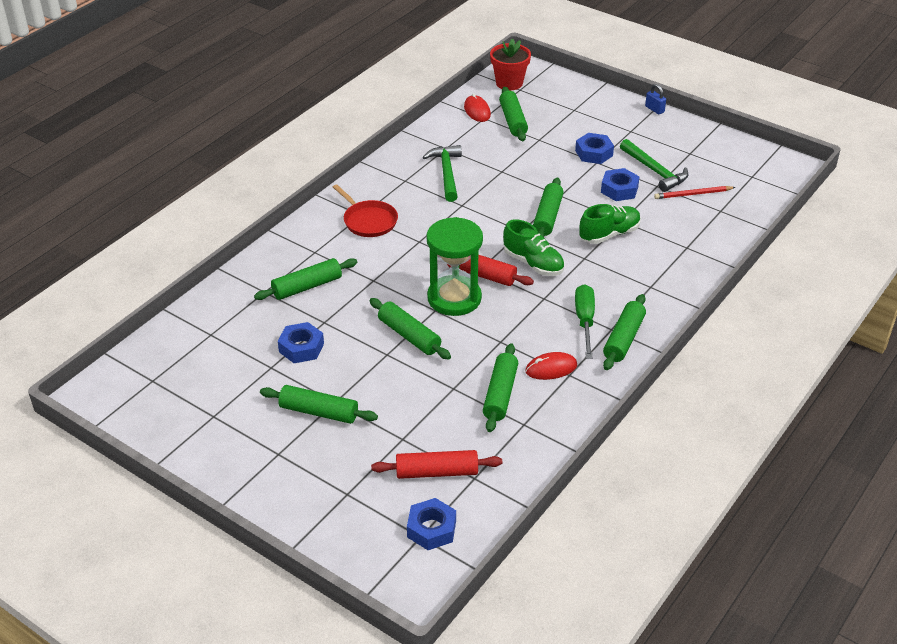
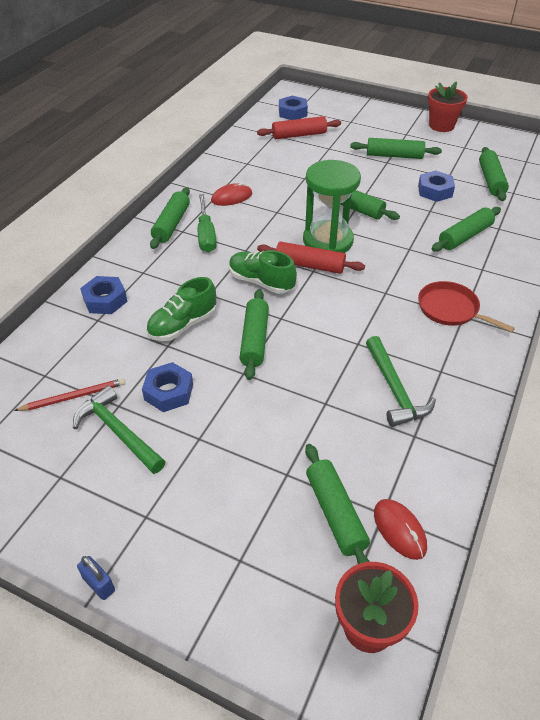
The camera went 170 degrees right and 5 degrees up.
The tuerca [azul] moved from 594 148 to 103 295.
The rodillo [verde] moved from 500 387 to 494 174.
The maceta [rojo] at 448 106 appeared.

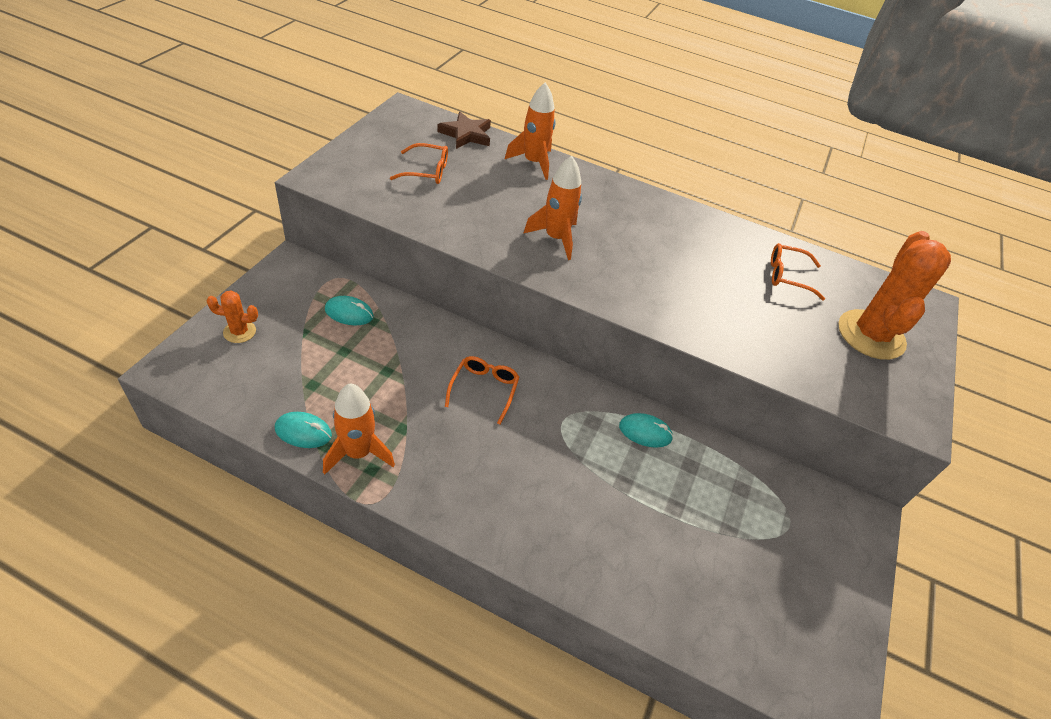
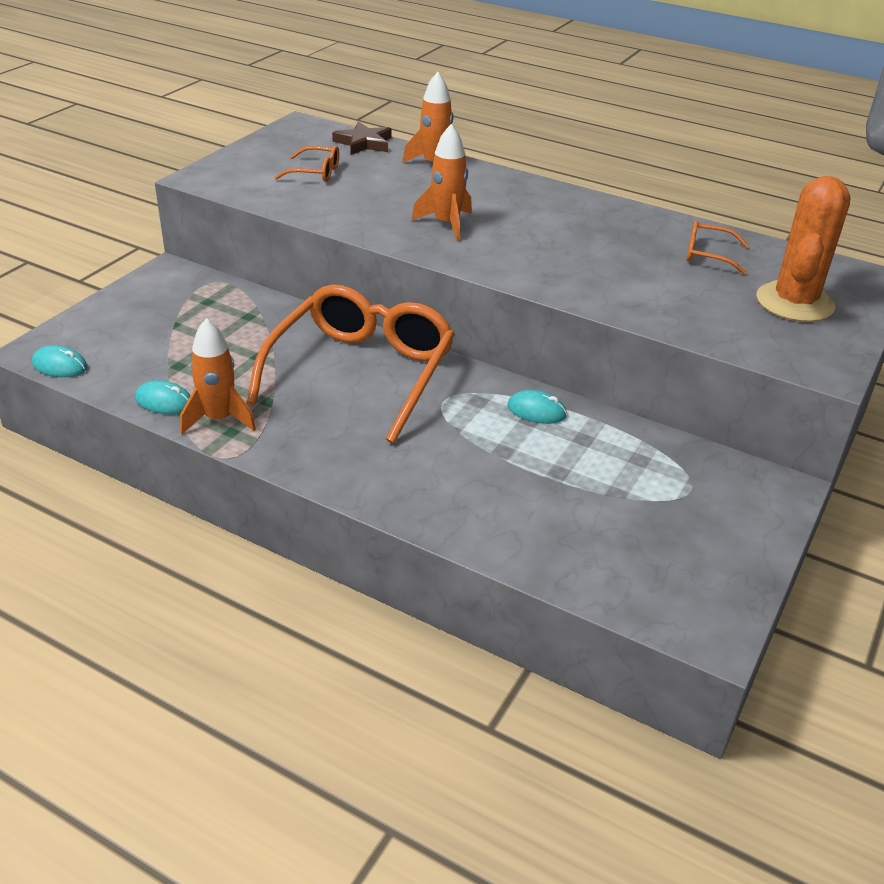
The camera went 10 degrees right and 10 degrees down.
The cactus [naranja] at 232 317 disappeared.
The ratón [turquesa] moved from 349 310 to 59 361.
The gafas [naranja] at 482 390 changed to 2.45 times the size.

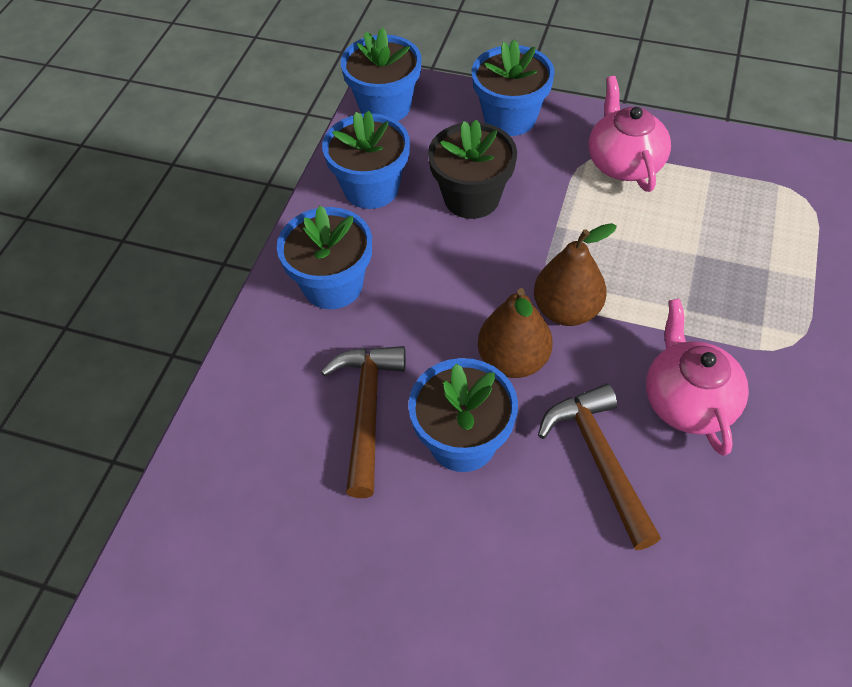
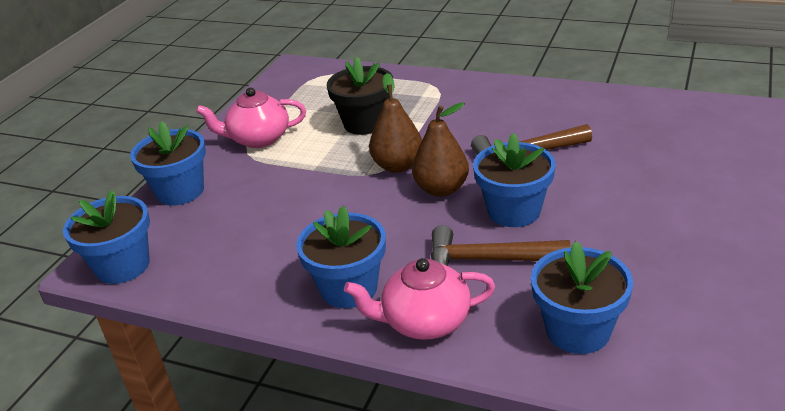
The camera went 85 degrees left and 20 degrees down.
The maceta [azul] moved from 366 160 to 582 297.
The maceta [negro] moved from 472 169 to 360 96.
The tetera [rosa] moved from 697 377 to 419 299.

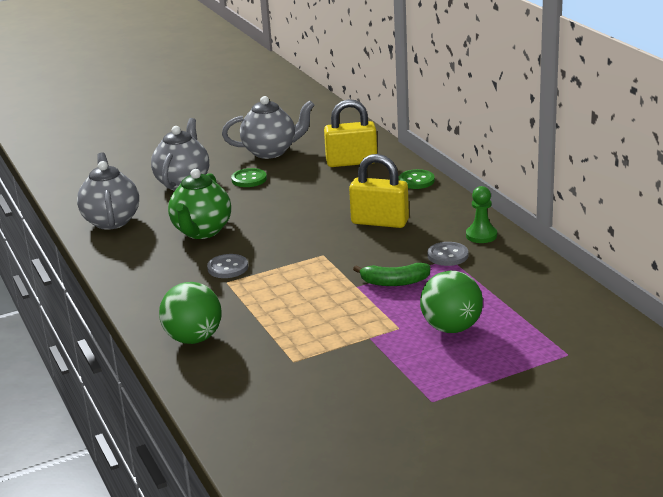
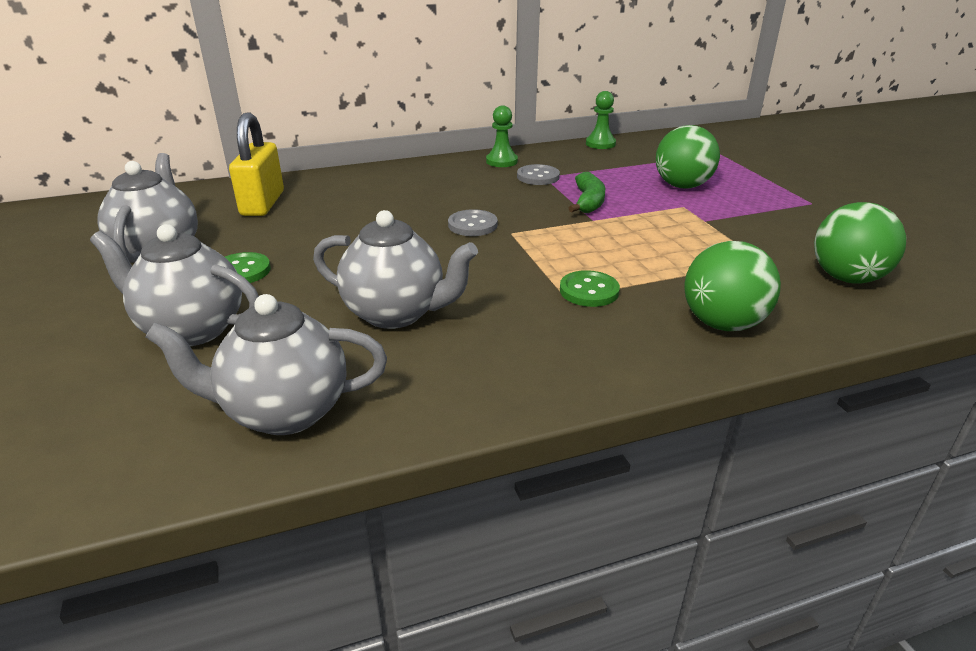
The camera went 85 degrees left and 5 degrees up.
The candado [amarillo] at 379 191 disappeared.
The tetera [verde] at 199 204 became the tetera [gris] at 395 269.
The botón [verde] moved from 417 179 to 590 288.
The botón [gris] moved from 227 266 to 473 222.
The peón [verde] at 601 120 appeared.
The pelota [verde] at 860 243 appeared.

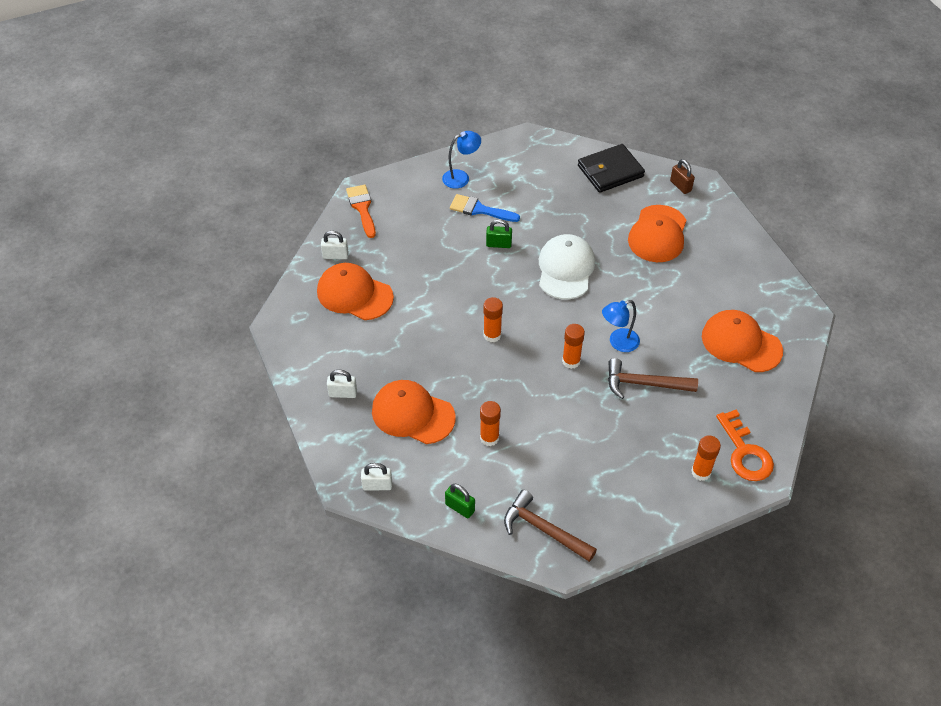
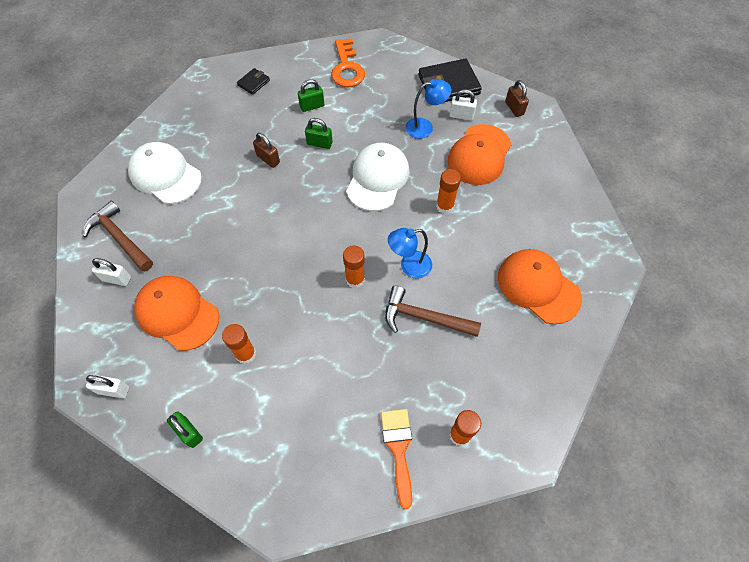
The camera went 10 degrees right and 10 degrees up.
The lámpara [azul] moved from 461 160 to 428 109.
The pincel [naranja] moved from 361 211 to 396 459.
The pincel [azul] at 485 208 was replaced by the candado [verde] at 311 95.
The candado [blanco] moved from 335 245 to 463 104.
The gorra [naranja] at 355 291 became the gorra [blanco] at 165 173.
The barra de pegamento [naranja] moved from 493 319 to 448 191.
The llave [naranja] moved from 745 445 to 348 62.
The martillo [marrón] moved from 550 526 to 118 236.
The cartera [negro] at 253 81 appeared.
The candado [marrón] at 266 150 appeared.

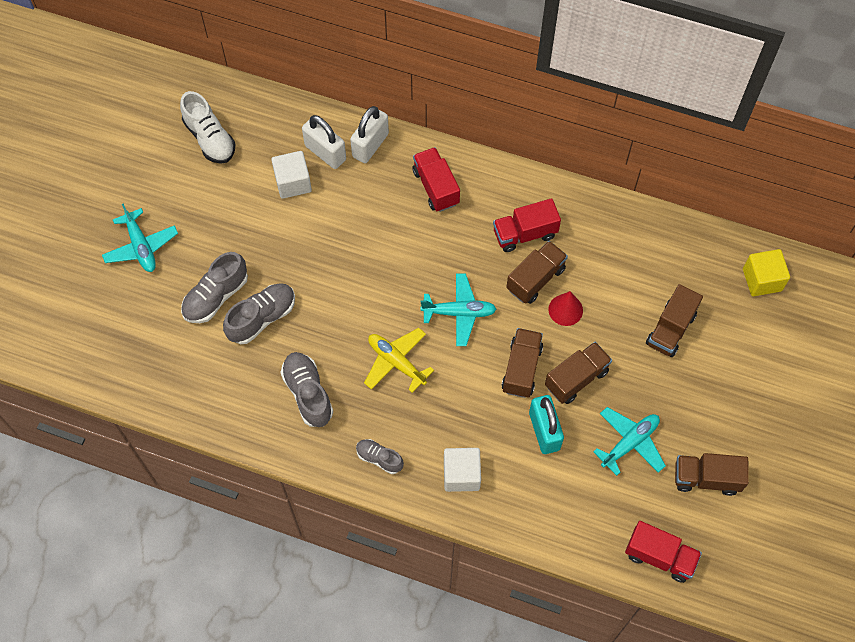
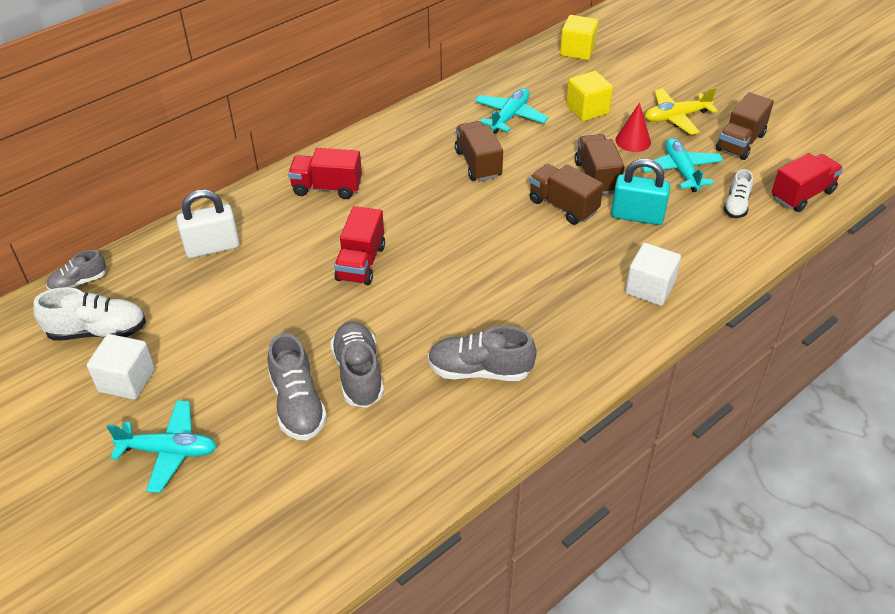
The camera went 60 degrees left and 20 degrees down.
The candado [blanco] at 369 134 disappeared.
The cubo [blanco] moved from 291 175 to 121 367.
The camión [rojo] moved from 527 225 to 359 245.
The avión [turquesa] moved from 458 309 to 511 111.
The camión [marrón] at 674 320 was replaced by the cubo [amarillo] at 589 96.
The cono [rojo] moved from 565 308 to 633 127.
The avión [amarillo] moved from 399 360 to 681 111.
The zapato [gris] moved from 380 456 to 76 270.
The zapato [blanco] at 738 193 appeared.

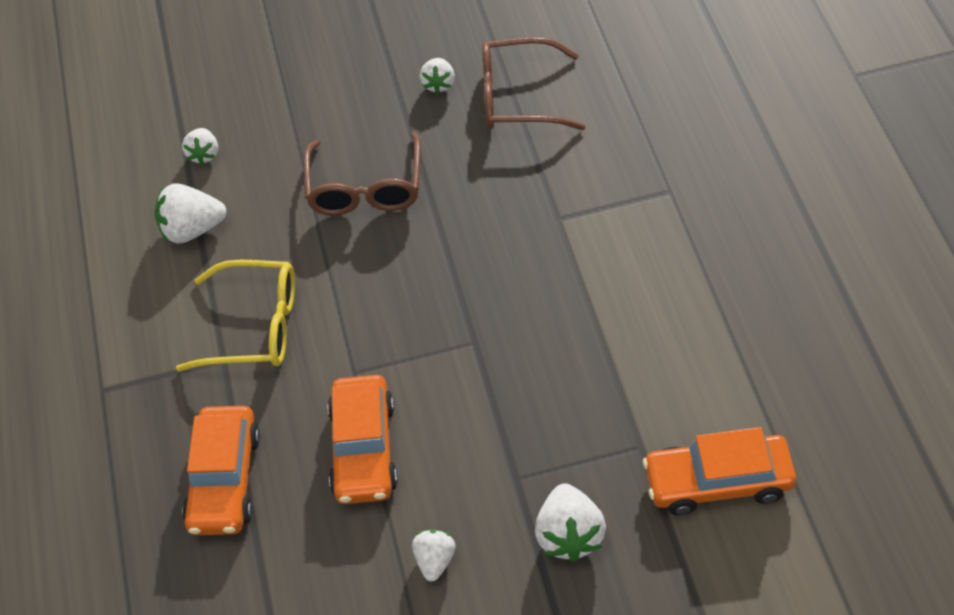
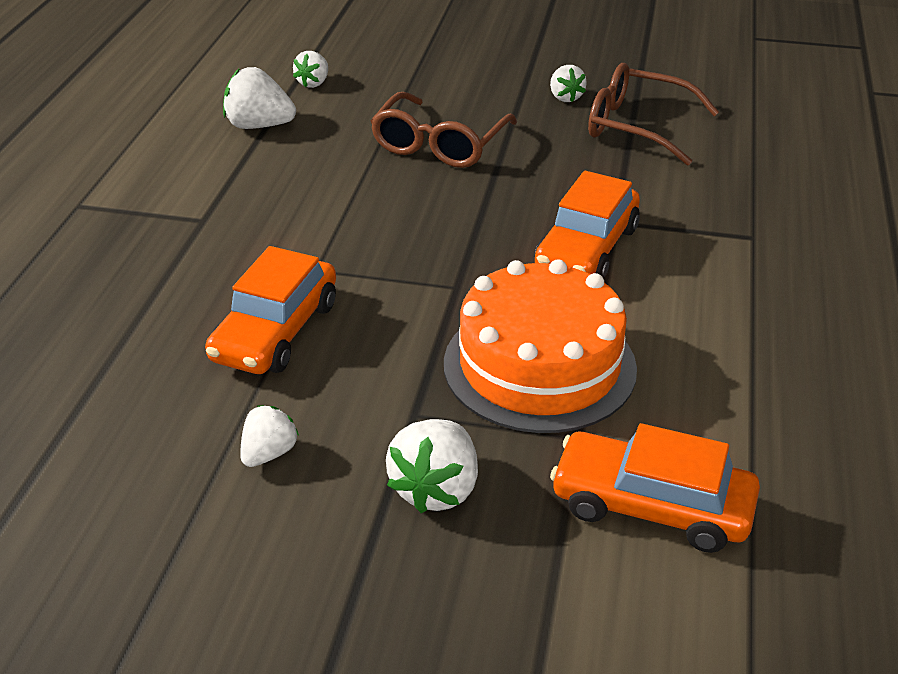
The camera went 20 degrees right and 15 degrees down.
The fresa [blanco] at 437 76 turned 45 degrees counterclockwise.
The gafas [amarillo] at 235 316 disappeared.
The coche [naranja] moved from 221 470 to 587 225.
The tarta [naranja] at 540 346 appeared.

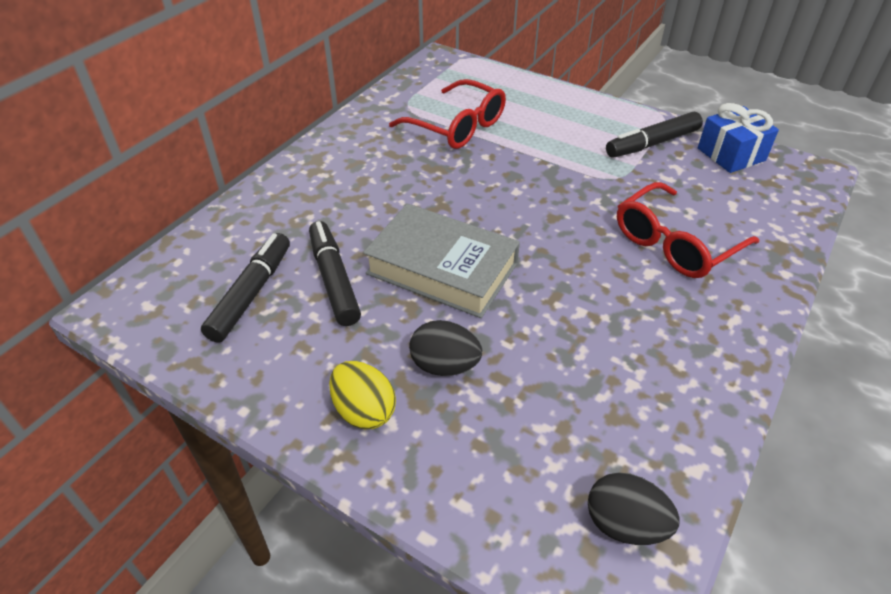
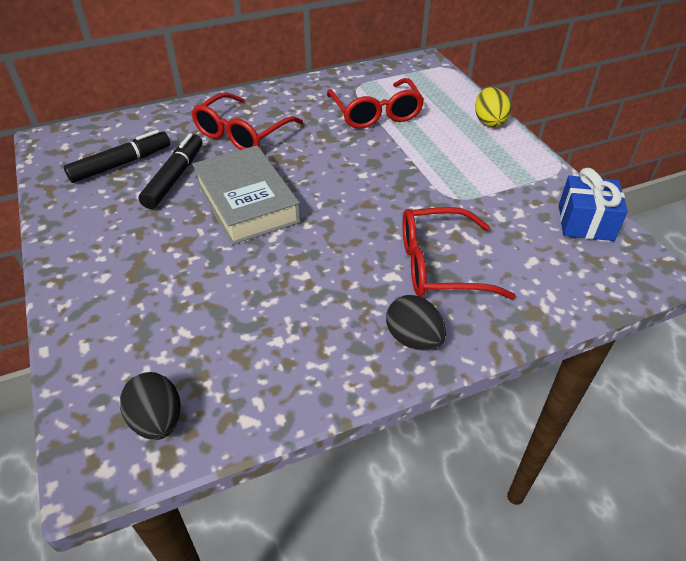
The camera went 35 degrees right and 0 degrees up.
The rotulador [negro] at 654 134 disappeared.
The huevo [negro] moved from 445 348 to 416 323.
The huevo [amarillo] moved from 362 395 to 493 107.
The gafas [rojo] at 247 121 appeared.

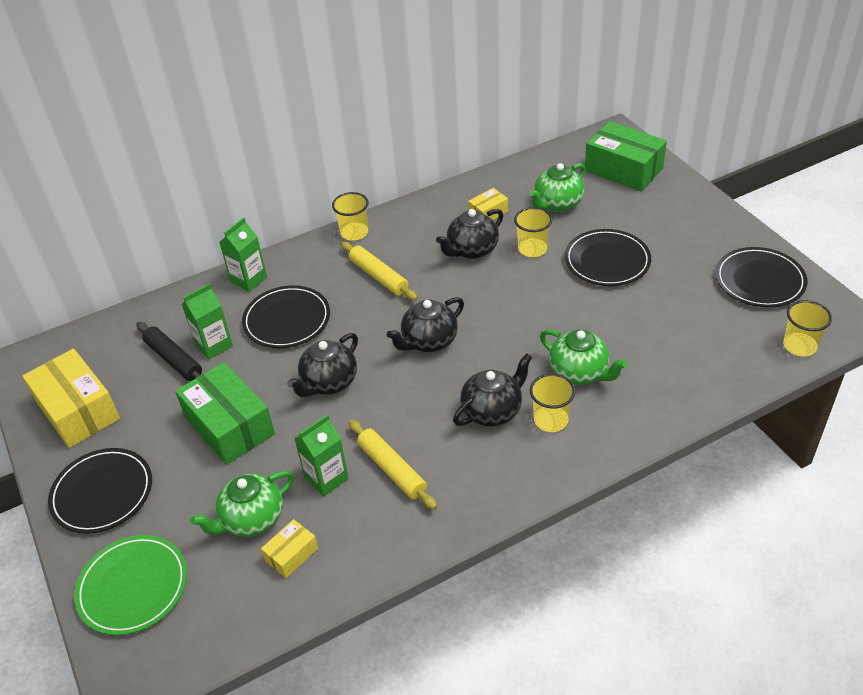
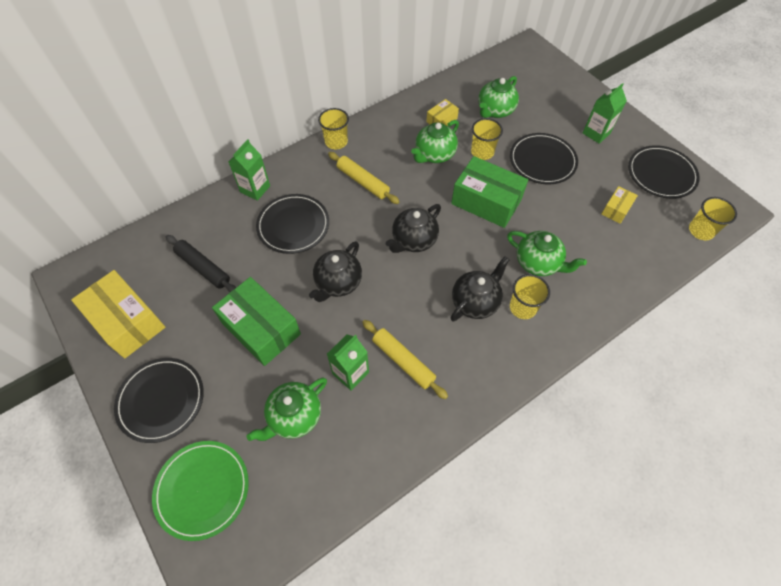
The camera went 10 degrees left and 15 degrees up.
The caja [verde] moved from 626 156 to 489 192.
The tetera [negro] at 469 234 became the tetera [verde] at 435 141.
The cartón de leche [verde] moved from 207 321 to 605 113.
The caja [amarillo] moved from 289 548 to 619 205.

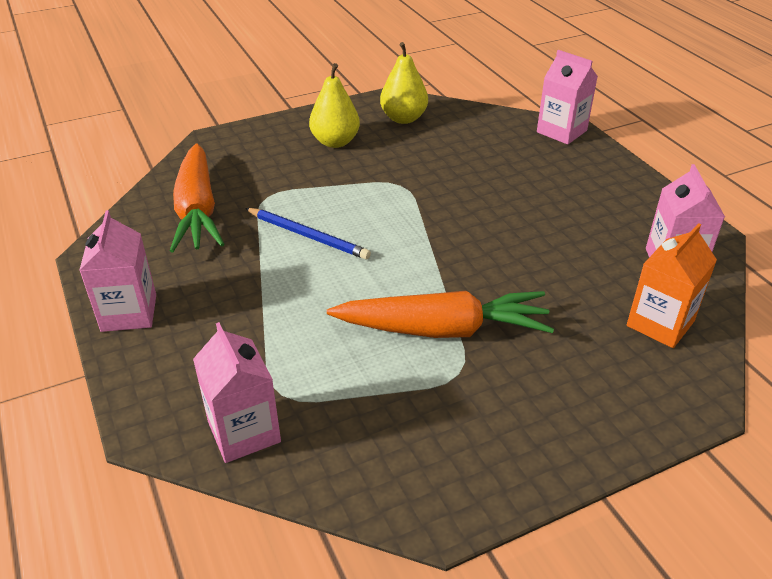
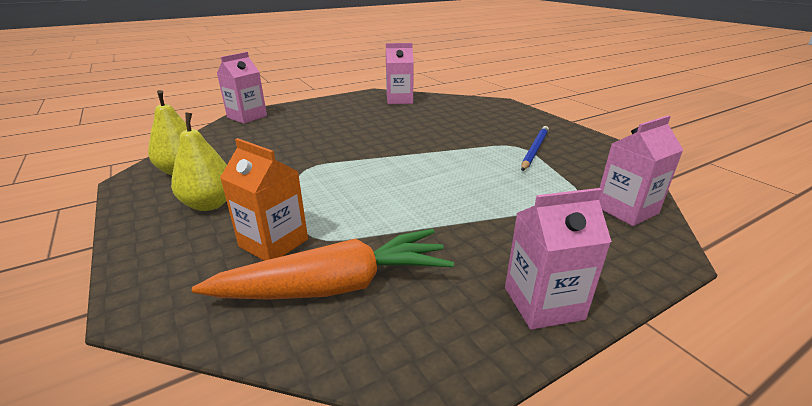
The camera went 95 degrees left and 10 degrees down.
The lápiz [azul] moved from 308 234 to 535 148.
The cartón de leche [naranja] moved from 672 285 to 264 199.
The zanahoria [naranja] at 440 314 disappeared.

